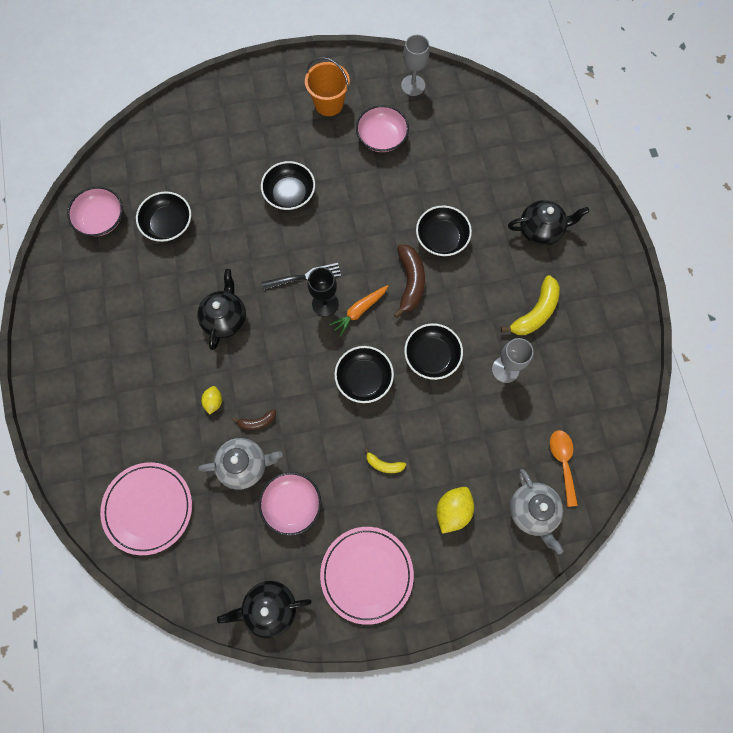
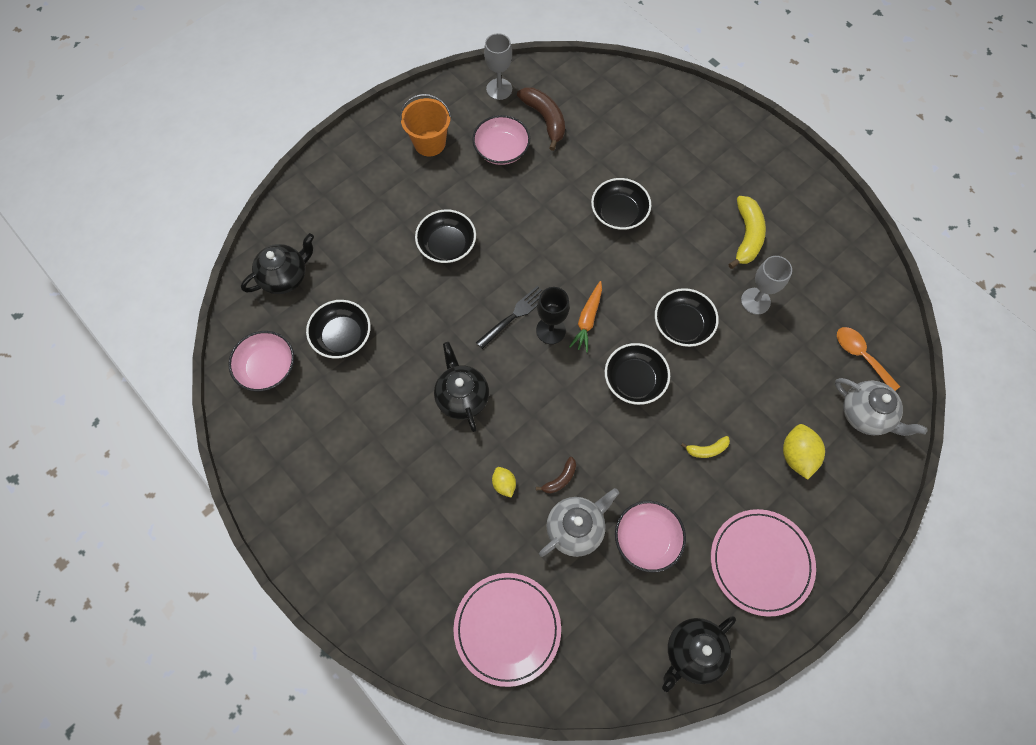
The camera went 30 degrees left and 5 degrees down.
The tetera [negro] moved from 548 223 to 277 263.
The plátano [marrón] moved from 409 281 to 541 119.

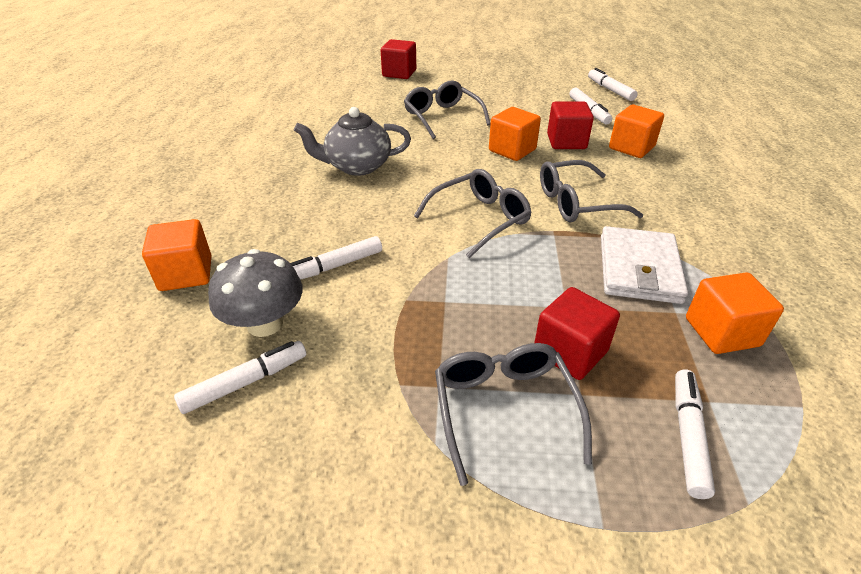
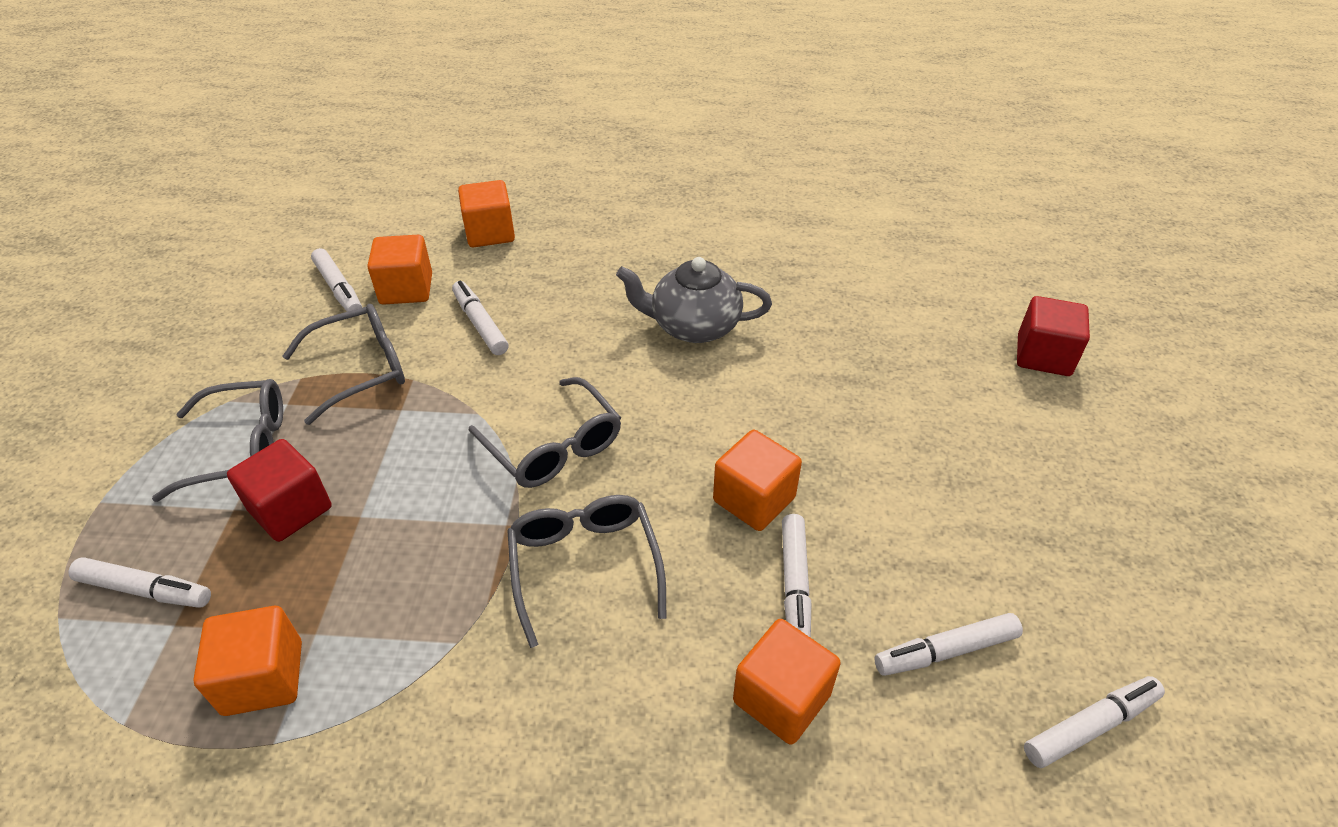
The camera went 90 degrees right and 5 degrees up.
The gafas [gris] moved from 447 110 to 343 364.
The cubo [rojo] at 570 125 was replaced by the rotulador [blanco] at 796 576.
The tetera [gris] at 352 141 turned 75 degrees counterclockwise.
The cartera [blanco] at 644 265 disappeared.
The seta [gris] at 255 293 was replaced by the cubo [naranja] at 400 270.

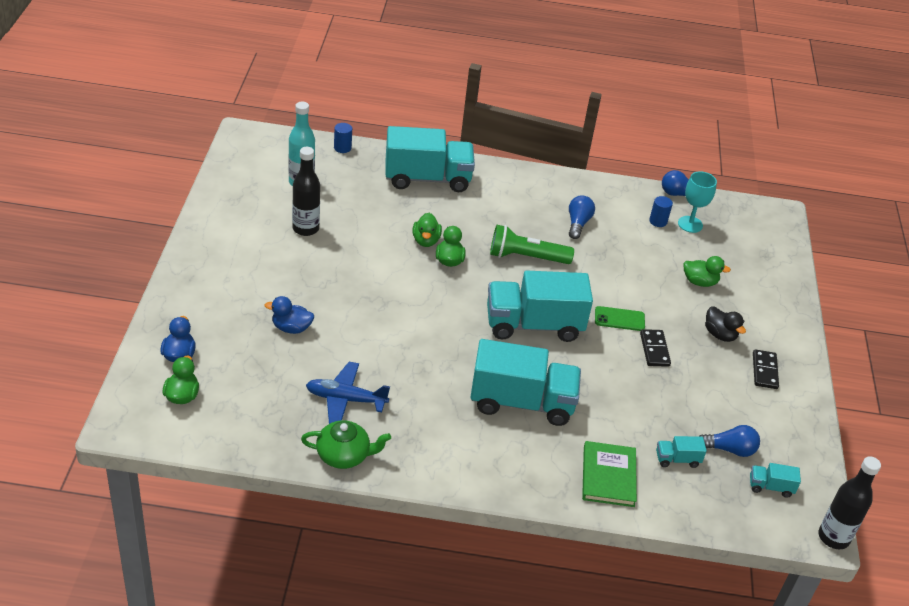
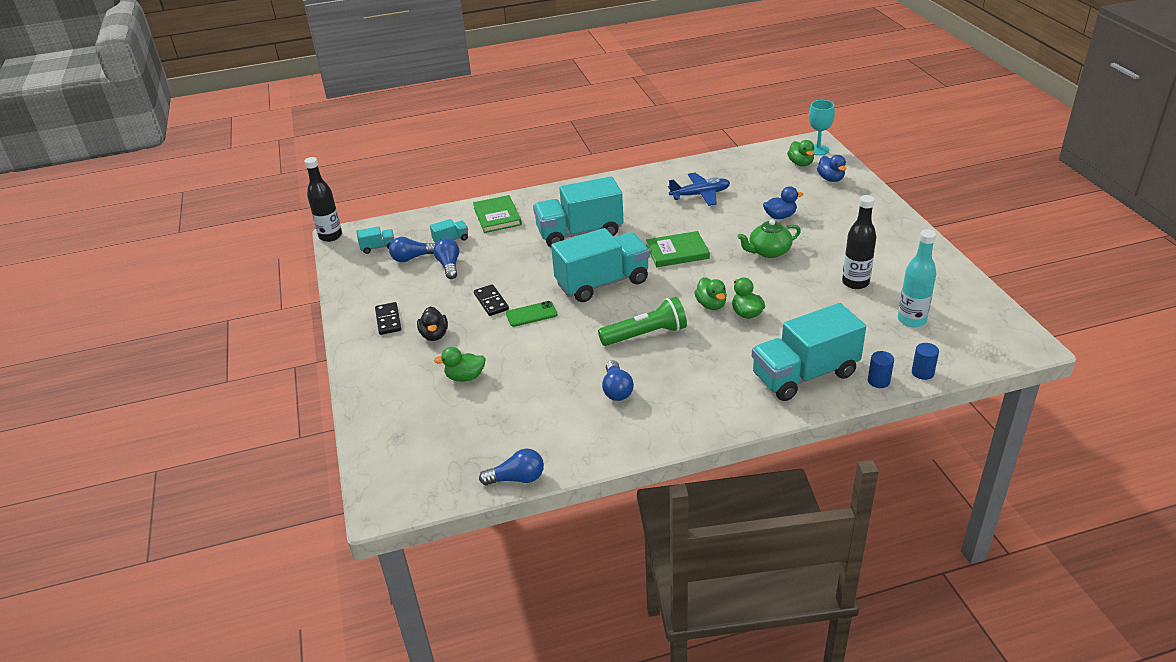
The camera went 165 degrees right and 5 degrees down.
The copa [turquesa] moved from 697 202 to 822 127.
The cilindro [azul] moved from 661 211 to 881 369.
The pato [negro] at 725 324 turned 135 degrees counterclockwise.
The tetera [verde] moved from 346 445 to 769 238.
The libro [verde] at 678 249 appeared.
The bombilla [azul] at 446 258 appeared.

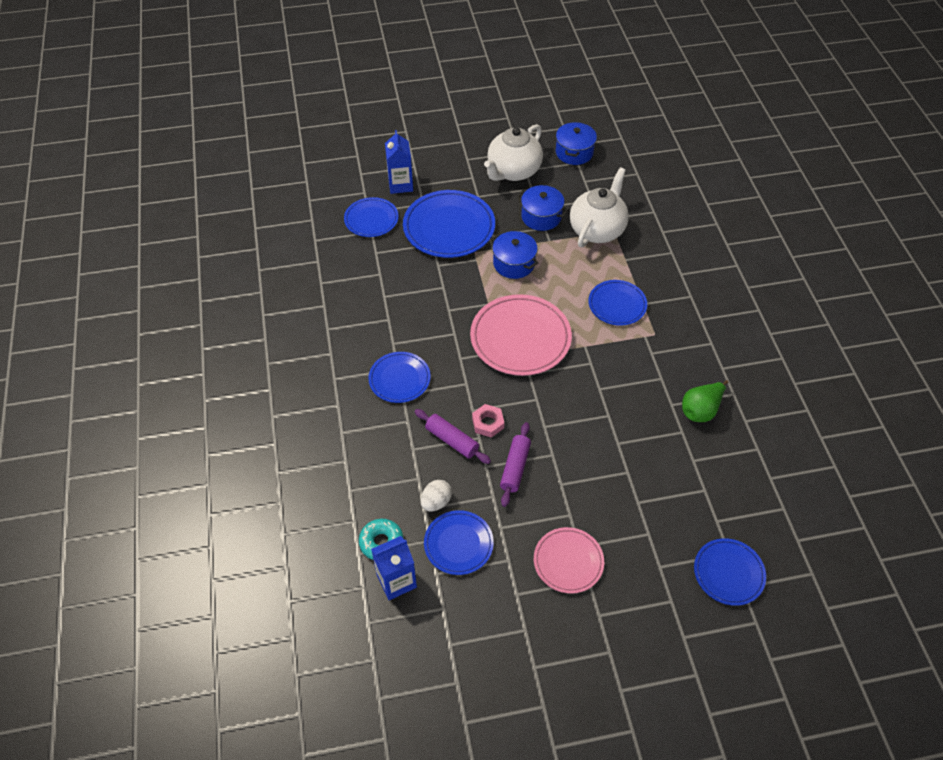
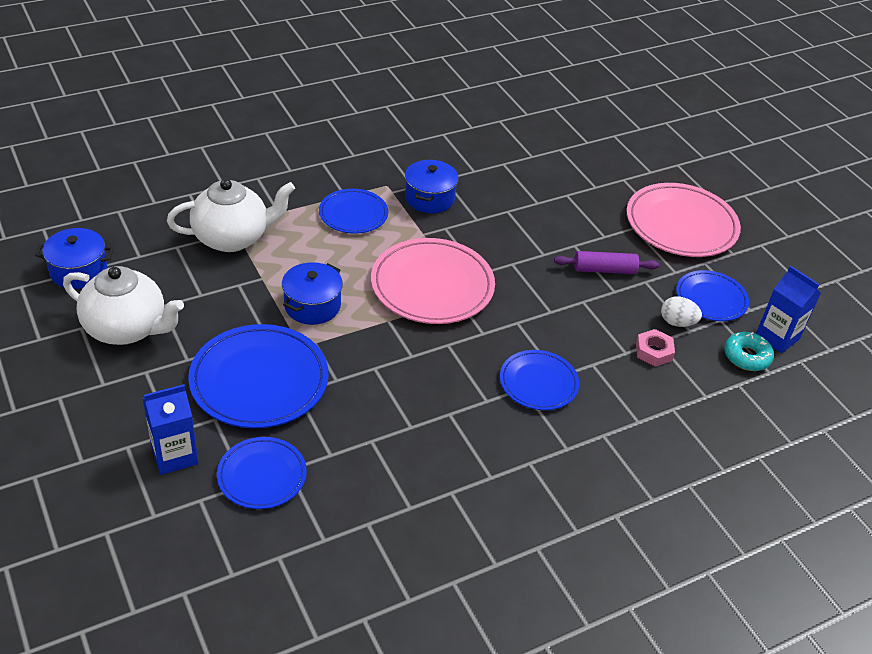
The camera went 110 degrees left and 10 degrees down.
The tetera [blanco] at 599 207 turned 150 degrees clockwise.
The olla [azul] moved from 543 208 to 432 186.
The pera [verde] at 705 401 disappeared.
The tuerca [rosa] moved from 488 421 to 655 348.
The rodillo [morado] at 452 436 disappeared.
The plato [rosa] at 569 560 changed to 1.68 times the size.
The plato [azul] at 730 572 disappeared.

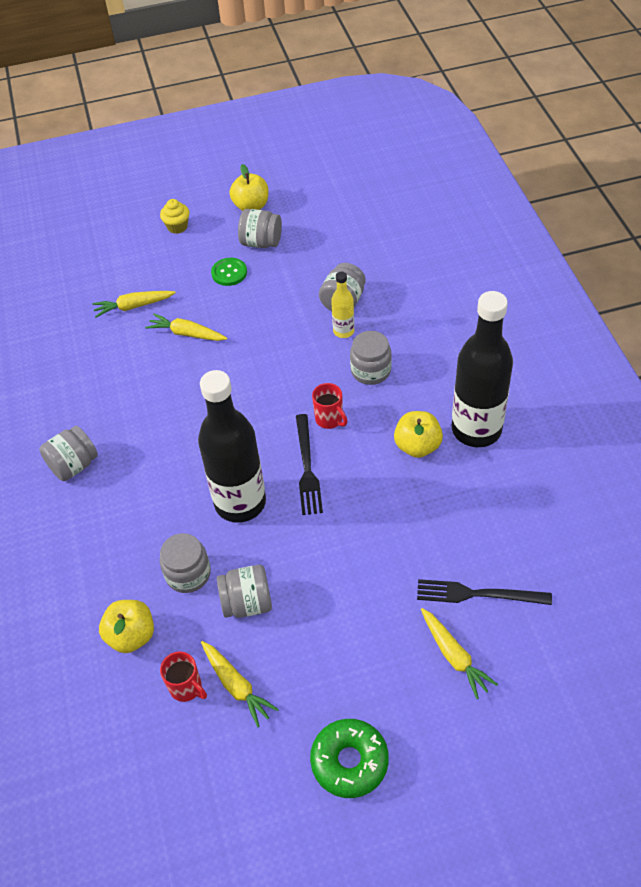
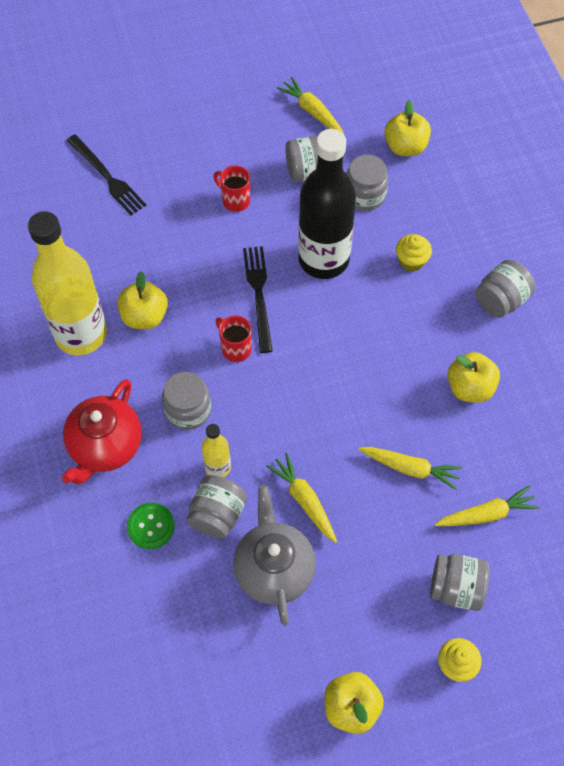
The camera went 175 degrees right and 10 degrees up.
The tarro [gris] moved from 260 228 to 460 582.
The botón [verde] moved from 229 272 to 150 526.
The botella [negro] at 482 369 became the botella [amarillo] at 67 283.
The tenedor [negro] at 484 592 turned 45 degrees clockwise.
The zanahoria [amarillo] moved from 459 653 to 301 498.
The taza [rojo] moved from 183 676 to 231 189.
The rosquilla [verde] at 349 758 disappeared.
The magdalena [amarillo] at 414 253 appeared.
The manzana [amarillo] at 473 377 appeared.
The tetera [rojo] at 102 431 appeared.
The tetera [gris] at 274 555 appeared.

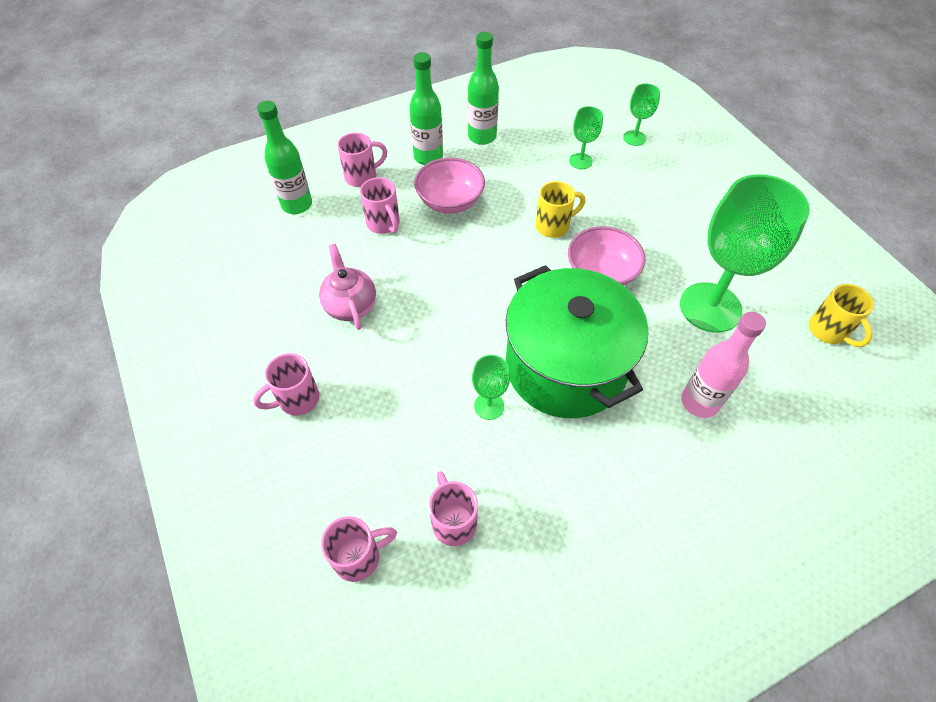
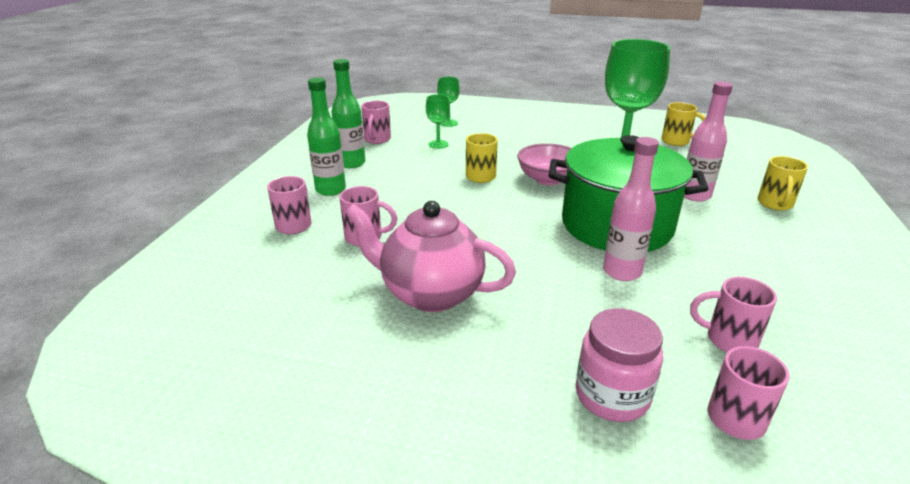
The camera went 50 degrees left and 25 degrees down.
The botella [verde] at 284 157 disappeared.
The cuenco [rosa] at 449 185 disappeared.
The tetera [rosa] at 347 287 changed to 1.61 times the size.
The taza [rosa] moved from 286 384 to 376 122.
The copa [verde] at 491 387 was replaced by the botella [rosa] at 631 209.
The taza [amarillo] at 782 183 appeared.
The tarro [rosa] at 619 365 appeared.

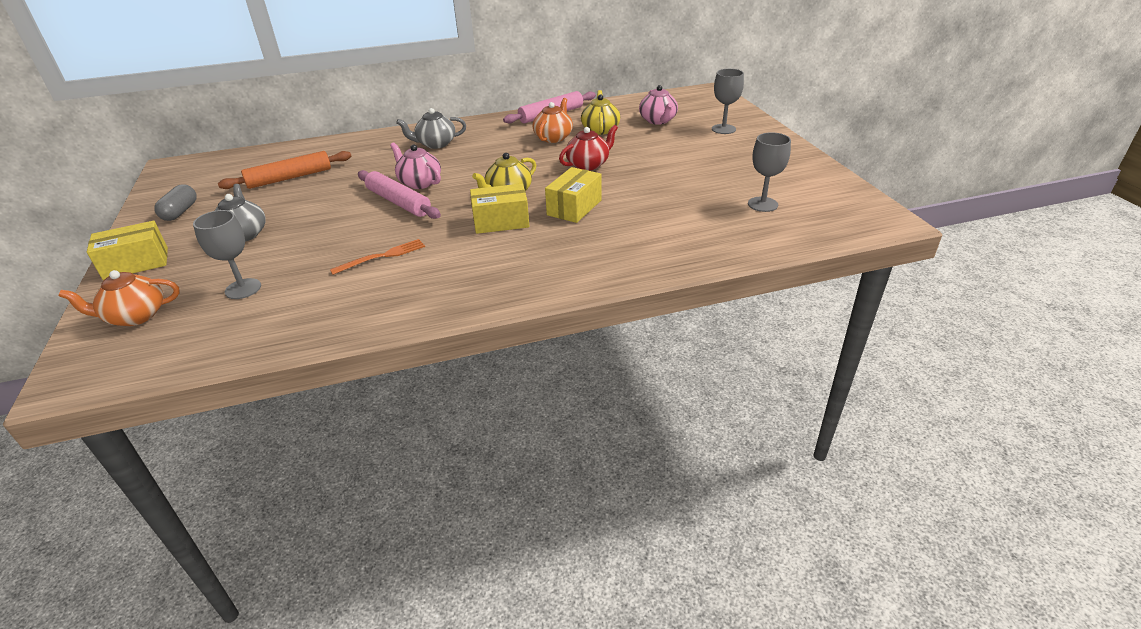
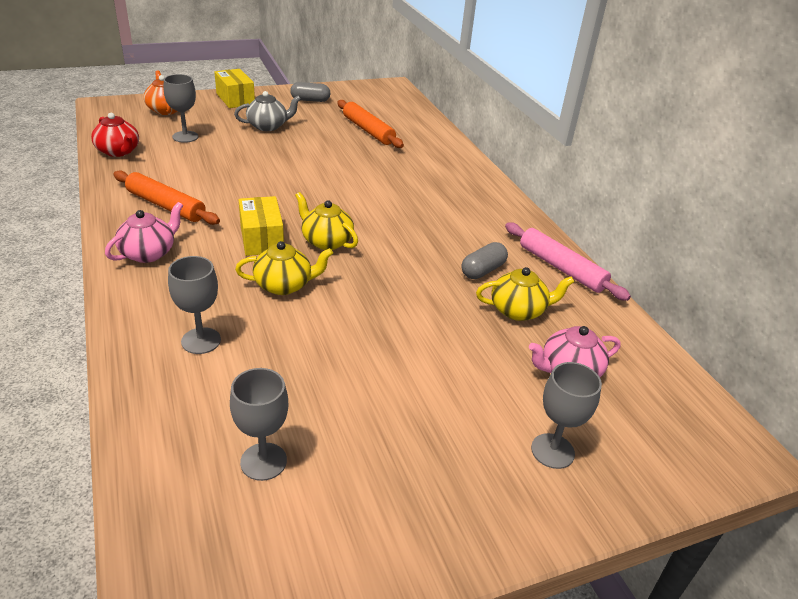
The camera went 80 degrees right and 0 degrees up.
The tetera [naranja] at 553 120 was replaced by the cápsula [gris] at 485 260.
The tetera [gris] at 431 128 disappeared.
The tetera [rojo] moved from 588 147 to 115 135.
The tetera [rosa] moved from 415 165 to 144 232.
The caja [amarillo] at 573 195 was replaced by the tetera [amarillo] at 284 268.
The rodillo [rosa] at 399 194 disappeared.
The tenedor [naranja] at 377 257 disappeared.
The rodillo [naranja] at 167 197 appeared.
The copa [gris] at 194 305 appeared.

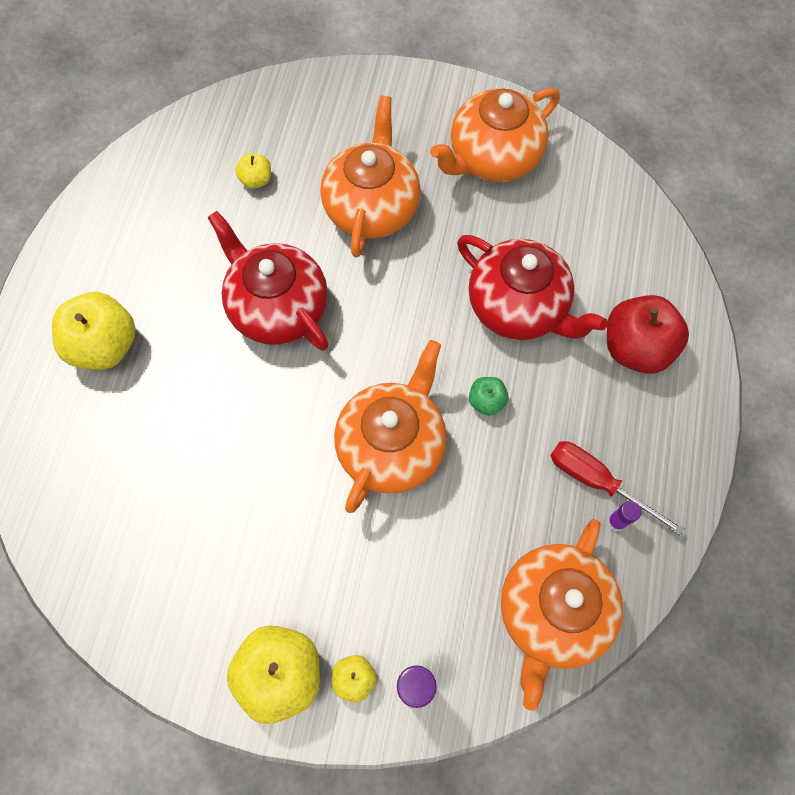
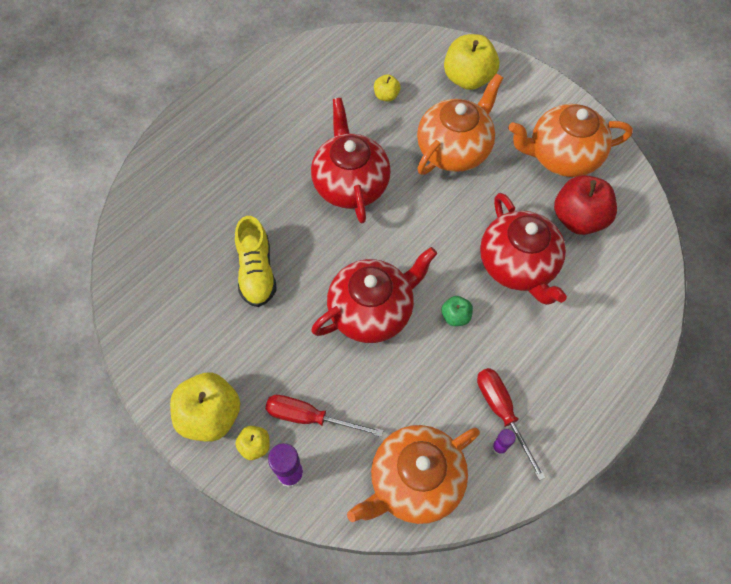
The camera went 30 degrees right and 5 degrees down.
The manzana [amarillo] moved from 94 331 to 471 62.
The manzana [rojo] moved from 648 334 to 585 205.
The tetera [naranja] at 390 426 became the tetera [rojo] at 374 295.
The zapato [amarillo] at 256 261 appeared.
The destornillador [rojo] at 324 416 appeared.

